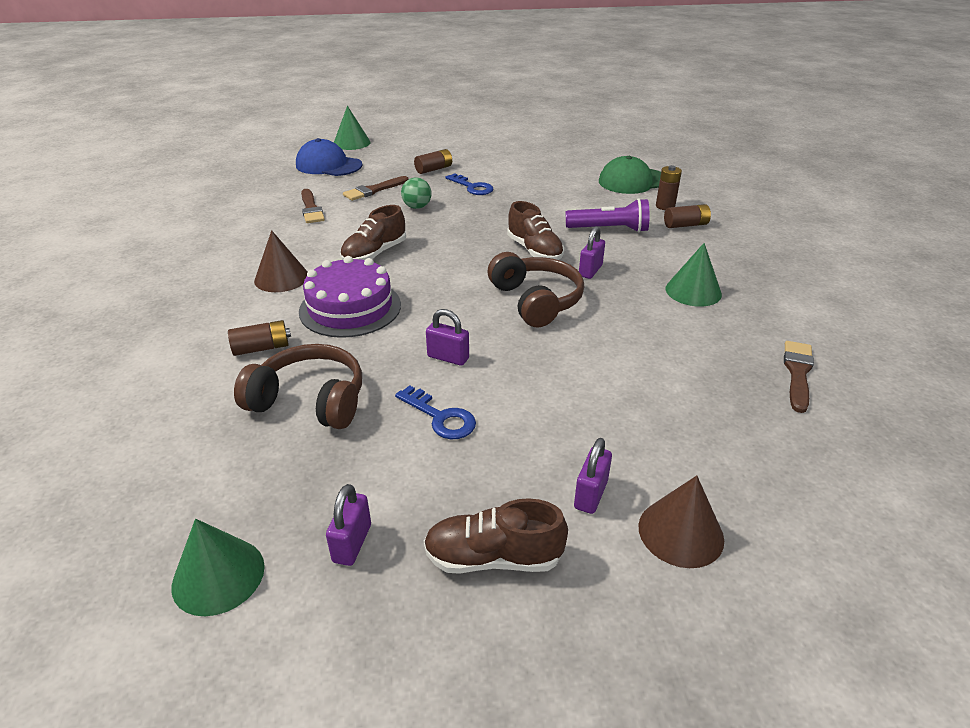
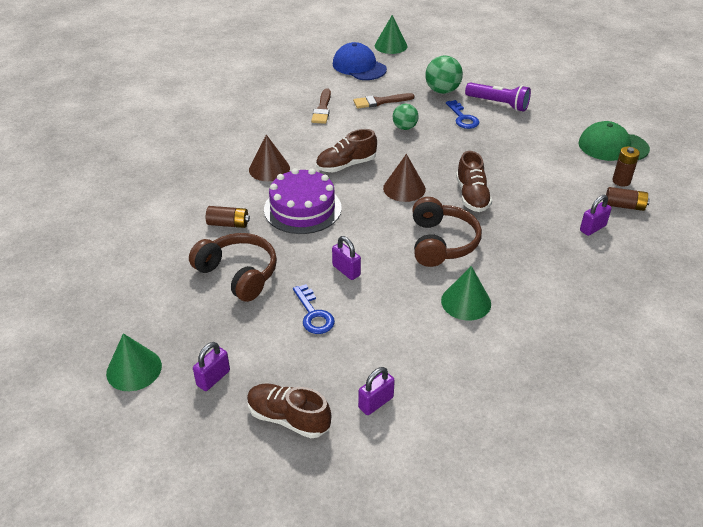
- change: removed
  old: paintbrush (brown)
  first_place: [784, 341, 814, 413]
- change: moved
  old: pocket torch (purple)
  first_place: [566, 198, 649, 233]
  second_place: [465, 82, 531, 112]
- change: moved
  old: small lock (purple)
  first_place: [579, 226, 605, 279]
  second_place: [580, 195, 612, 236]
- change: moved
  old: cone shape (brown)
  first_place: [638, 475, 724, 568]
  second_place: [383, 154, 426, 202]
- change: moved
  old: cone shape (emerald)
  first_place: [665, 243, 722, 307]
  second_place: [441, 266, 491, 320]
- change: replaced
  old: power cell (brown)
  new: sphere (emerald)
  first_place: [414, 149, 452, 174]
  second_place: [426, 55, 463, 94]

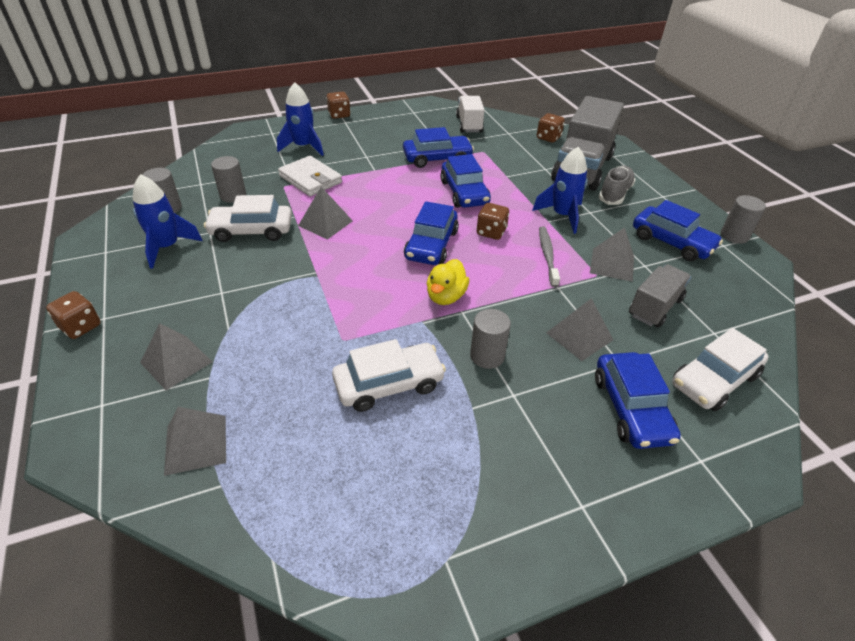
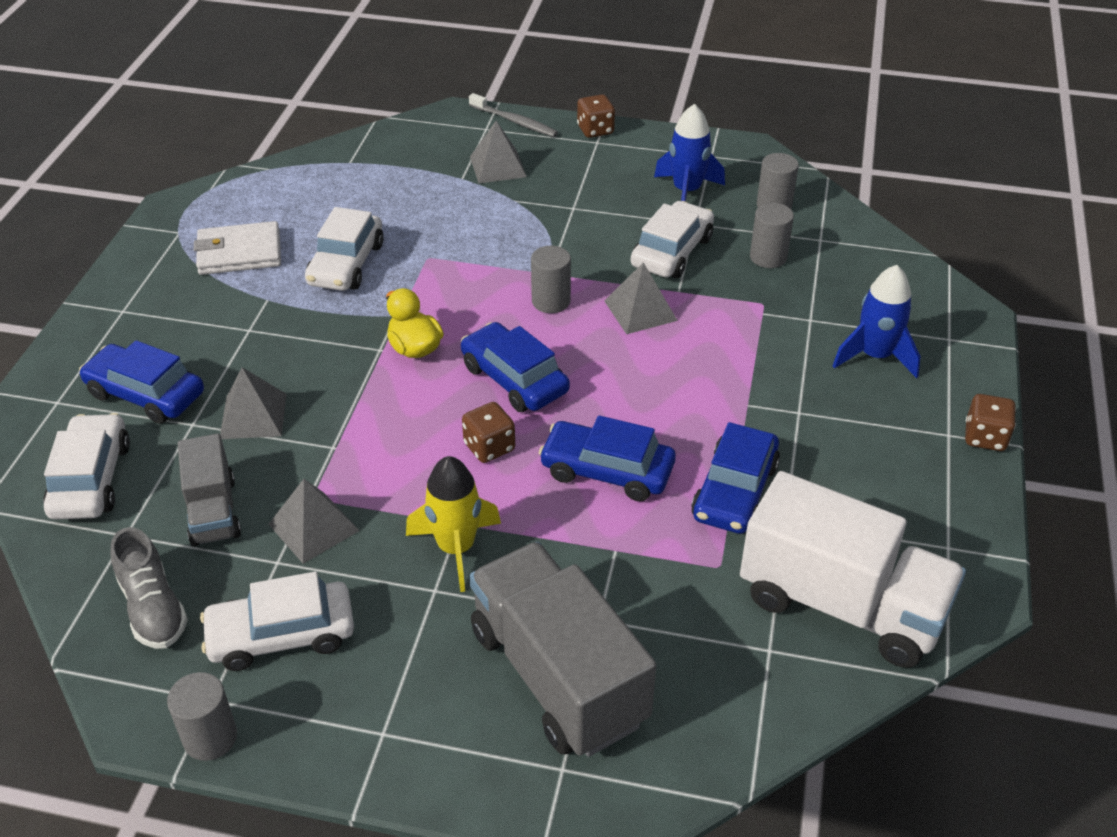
- change: removed
  old: pyramid (grey)
  first_place: [164, 407, 226, 476]
- change: removed
  old: game die (brown)
  first_place: [537, 113, 565, 143]
- change: moved
  old: wallet (white)
  first_place: [278, 156, 342, 196]
  second_place: [194, 221, 281, 275]
- change: moved
  old: cylinder shape (grey)
  first_place: [470, 309, 511, 369]
  second_place: [531, 246, 571, 313]
- change: moved
  old: tooth brush (grey)
  first_place: [539, 227, 560, 287]
  second_place: [469, 93, 558, 137]
- change: moved
  old: shoe (grey)
  first_place: [599, 165, 636, 205]
  second_place: [111, 527, 188, 649]
- change: recoloured
  old: toy rocket (royal blue)
  new: toy rocket (yellow)
  first_place: [532, 147, 588, 234]
  second_place: [406, 456, 501, 592]
- change: recoloured
  old: automobile (royal blue)
  new: automobile (white)
  first_place: [633, 200, 723, 261]
  second_place: [200, 571, 354, 671]
- change: resized
  old: toy truck (white)
  first_place: [456, 96, 484, 133]
  second_place: [740, 471, 966, 668]
  factor: 1.81

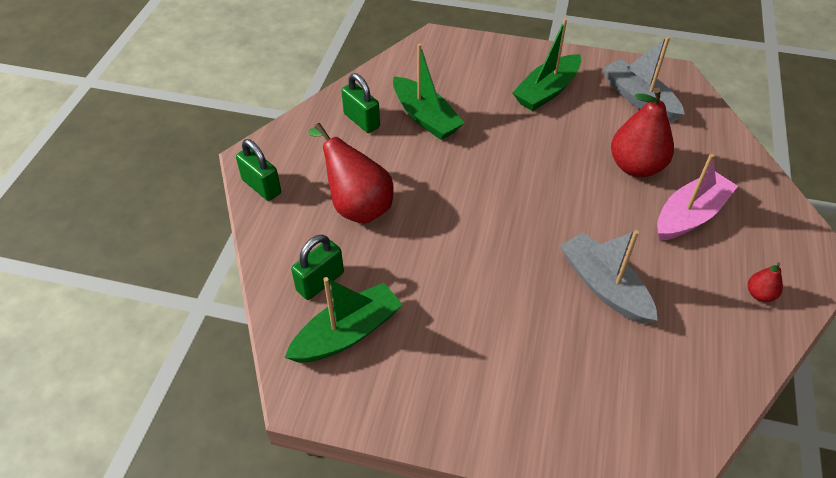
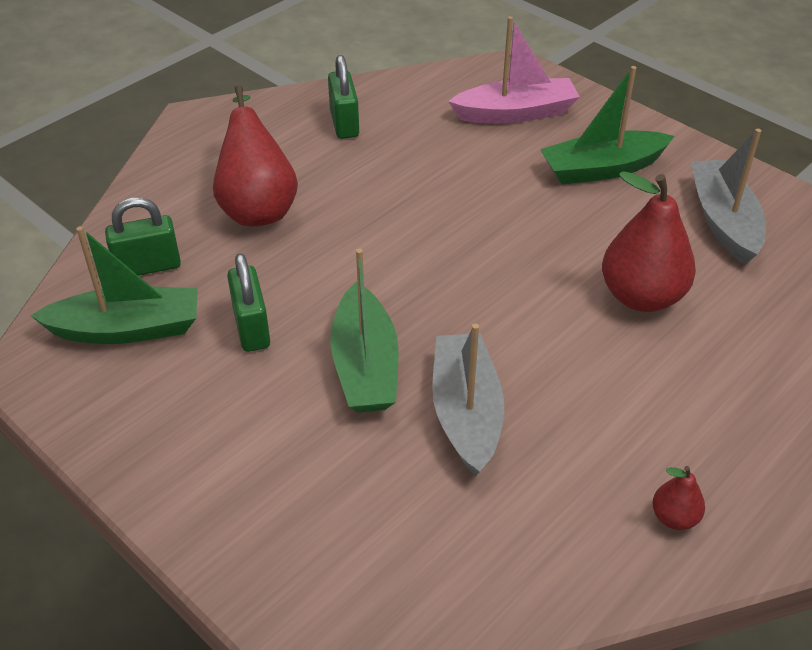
- change: moved
  old: small lock (emerald)
  first_place: [236, 139, 281, 201]
  second_place: [227, 253, 270, 352]
- change: moved
  old: sailboat (emerald)
  first_place: [393, 44, 464, 140]
  second_place: [330, 249, 399, 413]
- change: moved
  old: sailboat (rosy)
  first_place: [657, 154, 738, 241]
  second_place: [448, 16, 580, 124]

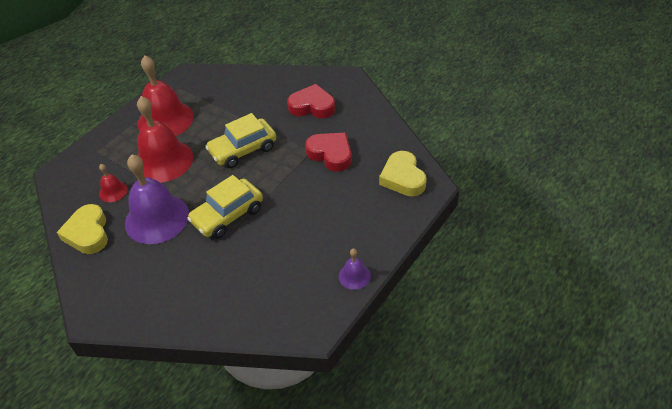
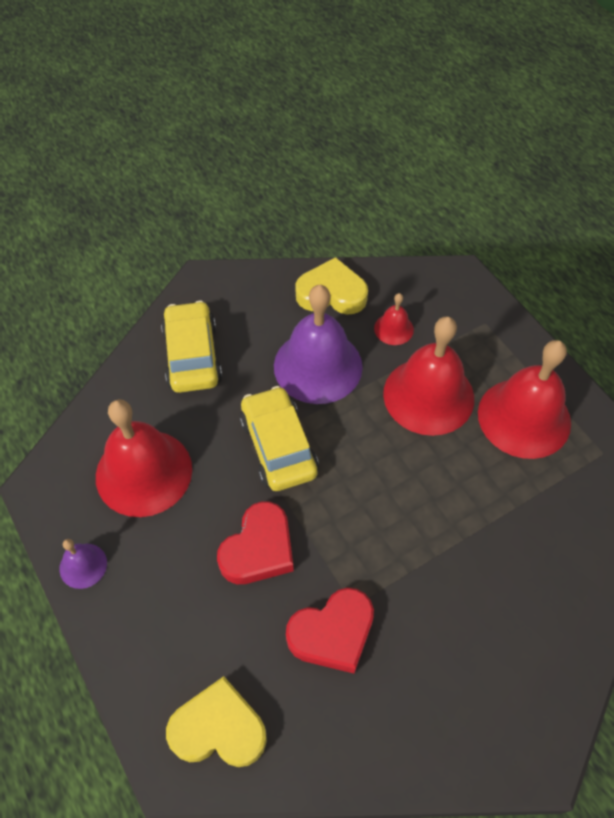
- change: added
  new: school bell (scarlet)
  second_place: [96, 399, 192, 517]
- change: moved
  old: automobile (yellow)
  first_place: [205, 113, 276, 168]
  second_place: [161, 301, 222, 393]
- change: moved
  old: heart shape (scarlet)
  first_place: [287, 84, 335, 118]
  second_place: [217, 501, 294, 584]

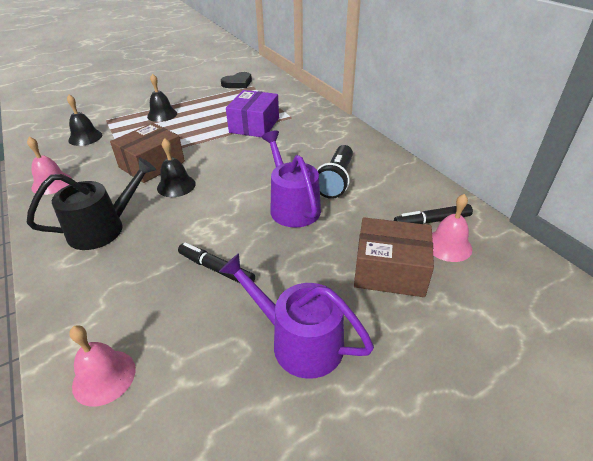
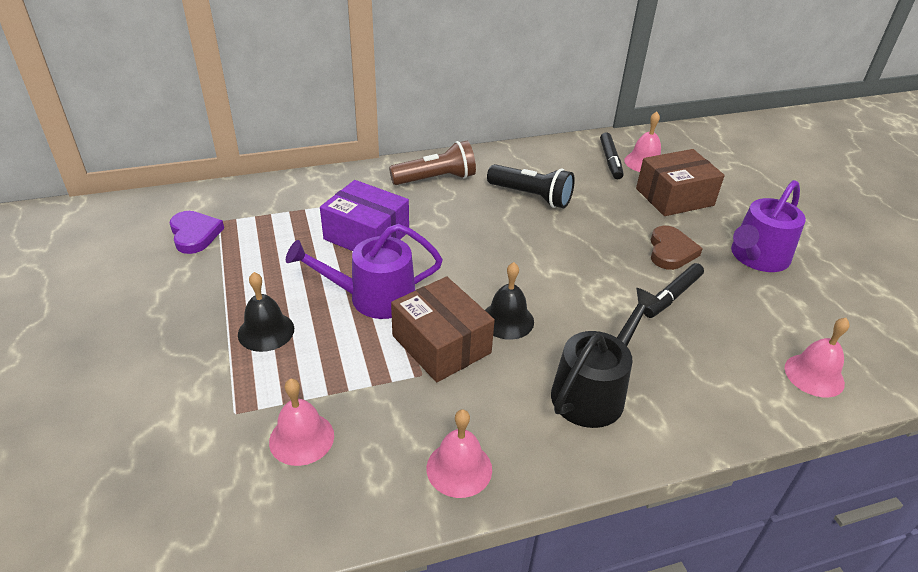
- change: added
  new: pocket torch (brown)
  second_place: [389, 141, 476, 185]
- change: added
  new: heart shape (brown)
  second_place: [651, 226, 703, 270]
- change: moved
  old: sprinkling can (purple)
  first_place: [262, 131, 321, 228]
  second_place: [286, 224, 443, 319]
- change: recoloured
  old: school bell (black)
  new: school bell (rosy)
  first_place: [67, 95, 102, 146]
  second_place: [269, 379, 334, 466]
- change: recoloured
  old: heart shape (black)
  new: heart shape (purple)
  first_place: [221, 72, 252, 88]
  second_place: [170, 211, 224, 254]
- change: turned
  old: sprinkling can (black)
  first_place: [27, 157, 156, 250]
  second_place: [551, 288, 661, 428]
  degrees: 60
- change: turned
  old: package (brown)
  first_place: [354, 217, 434, 297]
  second_place: [636, 149, 725, 216]
  degrees: 45

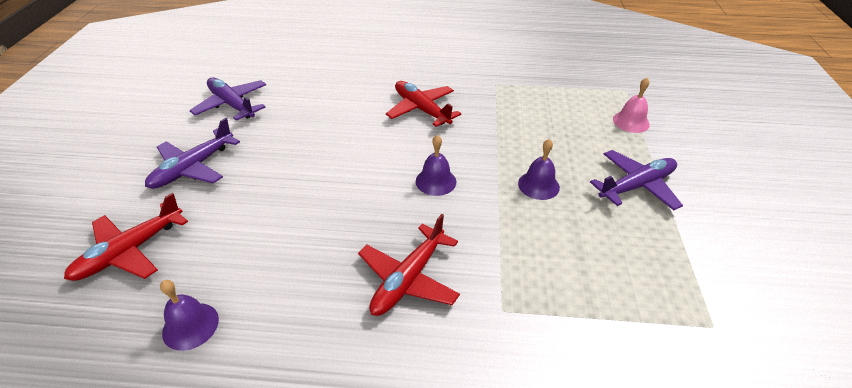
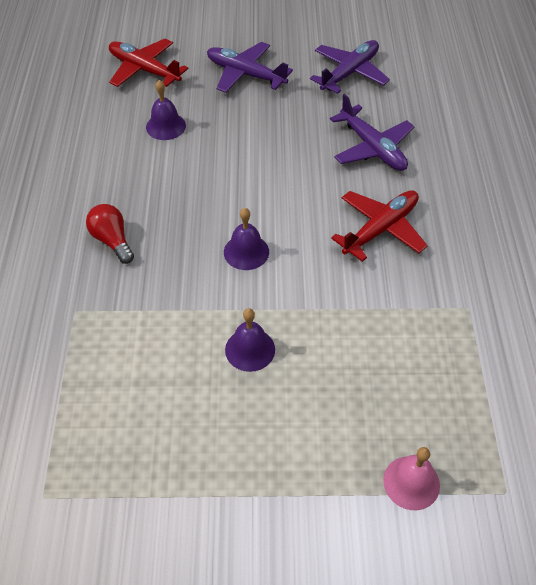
- change: moved
  old: school bell (purple)
  first_place: [160, 280, 219, 351]
  second_place: [146, 80, 186, 140]
- change: moved
  old: plane (purple)
  first_place: [590, 150, 683, 210]
  second_place: [330, 94, 415, 171]
- change: replaced
  old: plane (scarlet)
  new: bulb (scarlet)
  first_place: [358, 214, 460, 316]
  second_place: [86, 204, 134, 264]

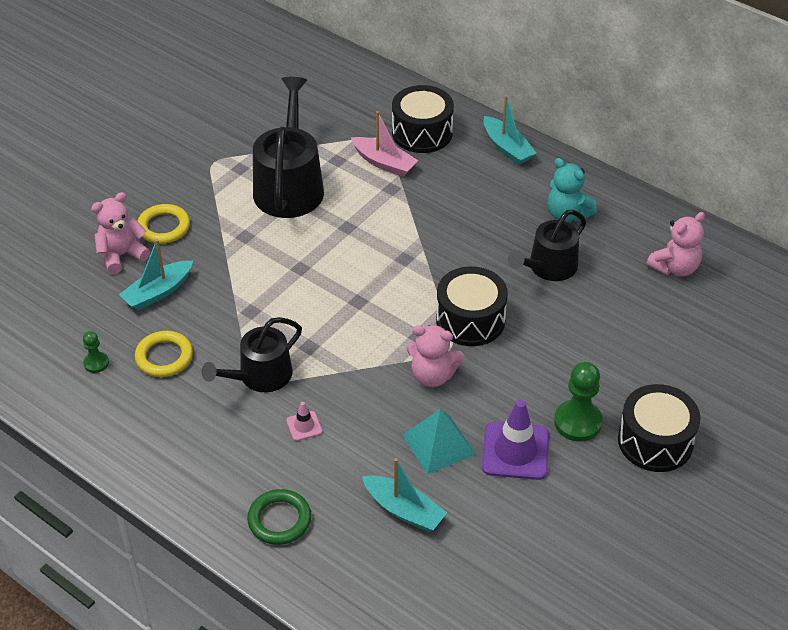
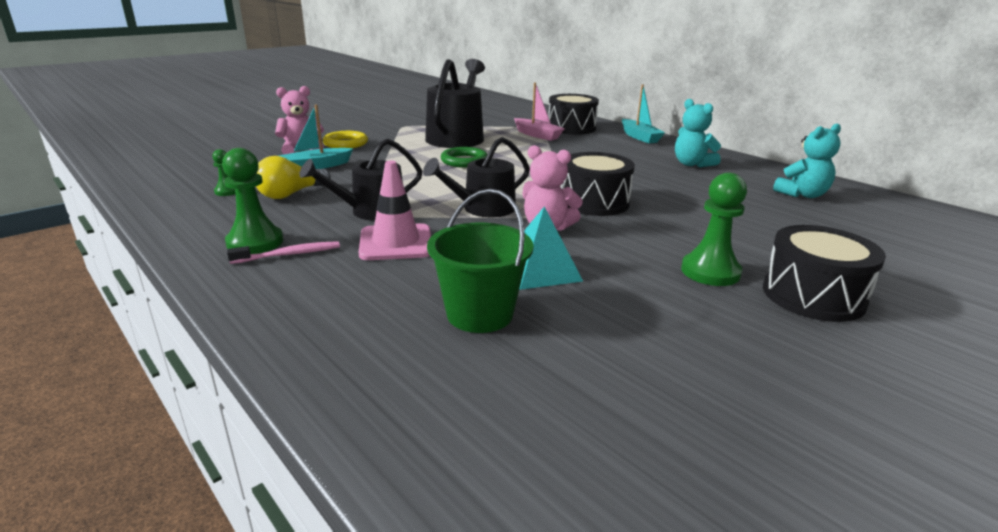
- change: removed
  old: safety cone (purple)
  first_place: [482, 400, 549, 480]
- change: added
  new: chess pawn (emerald)
  second_place: [222, 148, 283, 254]
- change: added
  new: tooth brush (rosy)
  second_place: [227, 241, 340, 264]
- change: moved
  old: hoop (emerald)
  first_place: [247, 489, 311, 545]
  second_place: [441, 147, 487, 168]
- change: moved
  old: sprinkling can (black)
  first_place: [508, 210, 586, 281]
  second_place: [423, 137, 530, 217]
- change: replaced
  old: hoop (yellow)
  new: bulb (yellow)
  first_place: [135, 331, 193, 377]
  second_place: [256, 156, 331, 199]
- change: replaced
  old: sailboat (turquoise)
  new: bucket (emerald)
  first_place: [362, 458, 447, 532]
  second_place: [427, 189, 534, 333]
- change: recoloured
  old: teddy bear (rosy)
  new: teddy bear (turquoise)
  first_place: [646, 212, 705, 277]
  second_place: [773, 123, 841, 198]
- change: resized
  old: safety cone (rosy)
  first_place: [286, 402, 322, 441]
  second_place: [358, 160, 431, 260]
  factor: 2.08

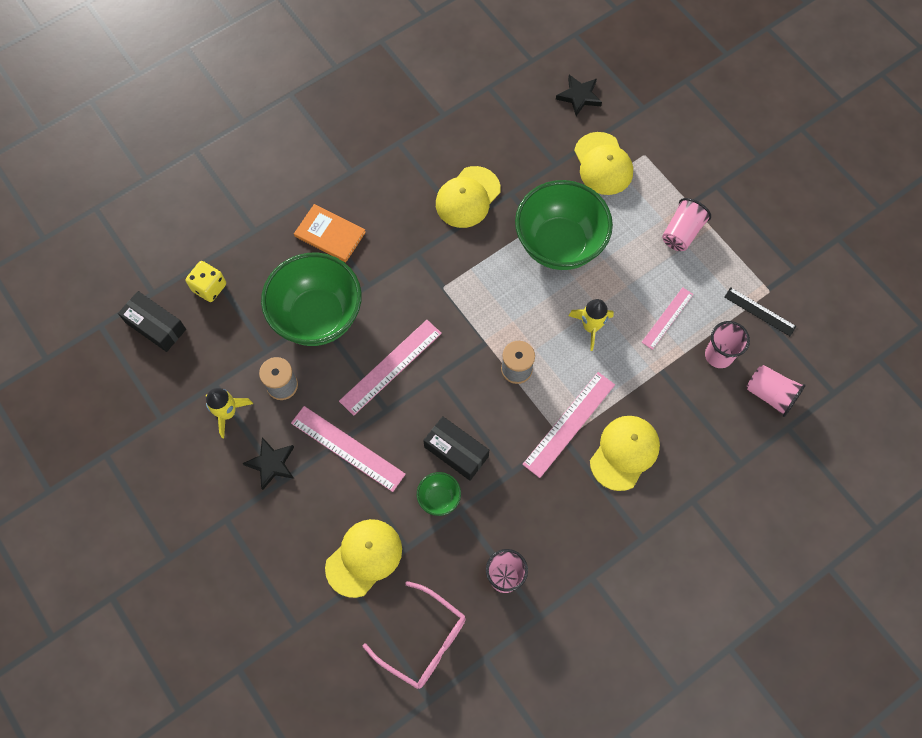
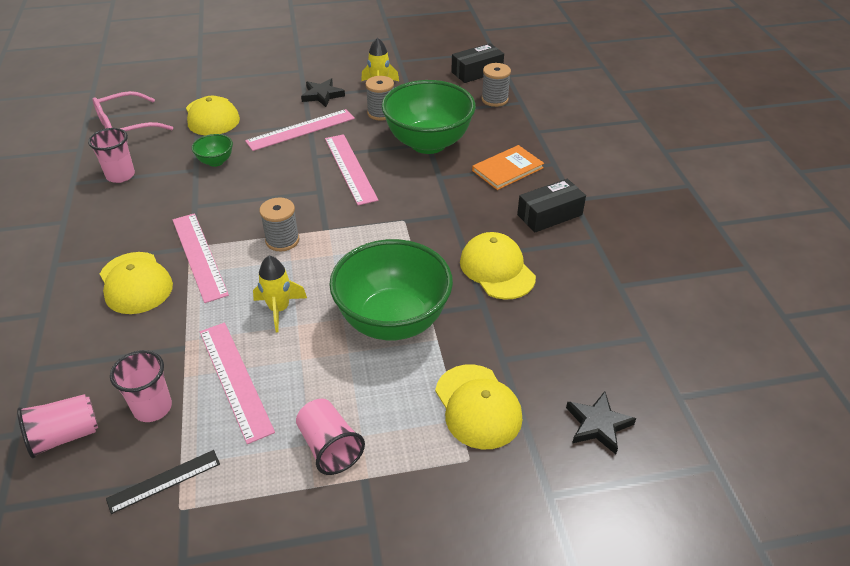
- change: moved
  old: package (black)
  first_place: [423, 416, 489, 481]
  second_place: [517, 179, 586, 232]
- change: replaced
  old: game die (yellow)
  new: spool (grey)
  first_place: [185, 261, 226, 302]
  second_place: [481, 63, 511, 107]
- change: turned
  old: peaked cap (yellow)
  first_place: [574, 132, 633, 195]
  second_place: [435, 364, 522, 449]
  degrees: -120
- change: resized
  old: straightedge (rosy)
  first_place: [642, 287, 694, 350]
  second_place: [200, 323, 275, 444]
  factor: 1.6

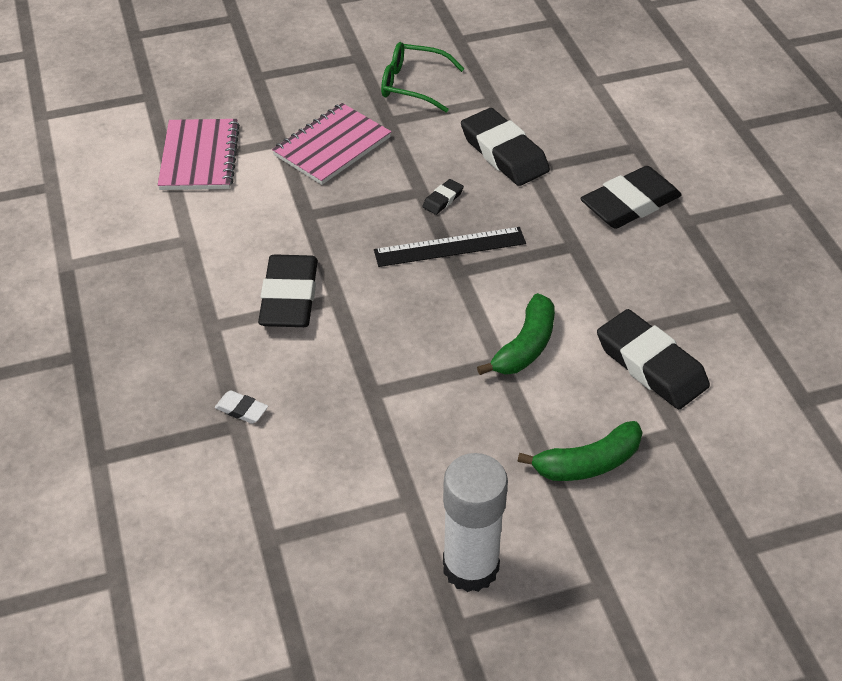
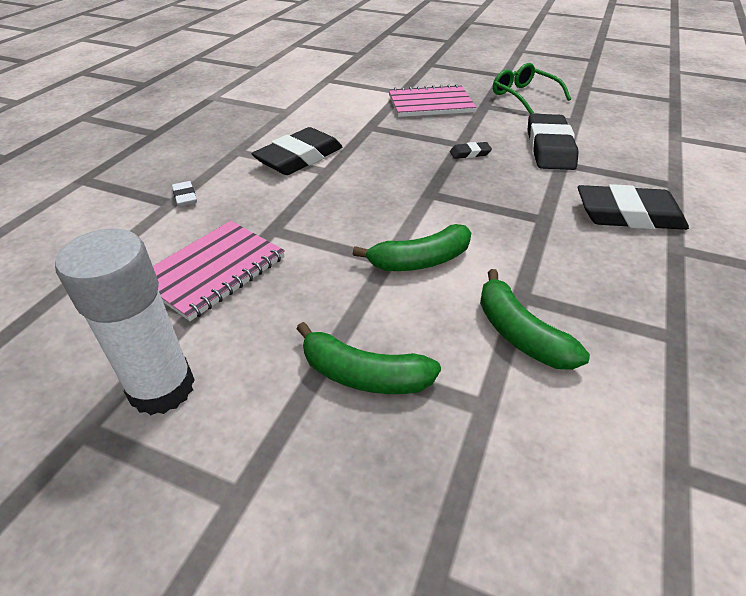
- change: removed
  old: straightedge (black)
  first_place: [374, 227, 526, 267]
- change: moved
  old: notebook (rosy)
  first_place: [158, 119, 240, 190]
  second_place: [153, 221, 285, 321]
- change: replaced
  old: gum eraser (black)
  new: toy banana (emerald)
  first_place: [597, 309, 710, 409]
  second_place: [480, 269, 590, 370]

